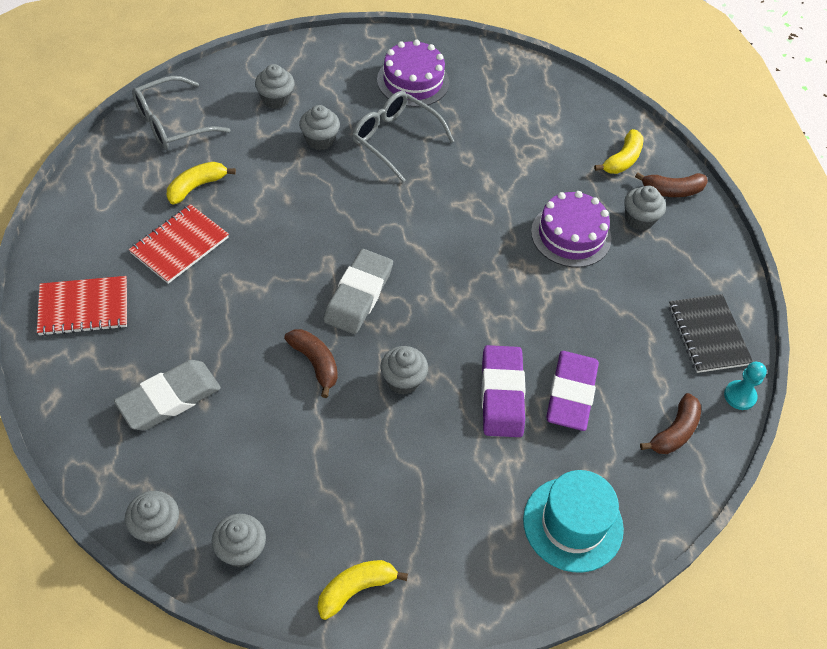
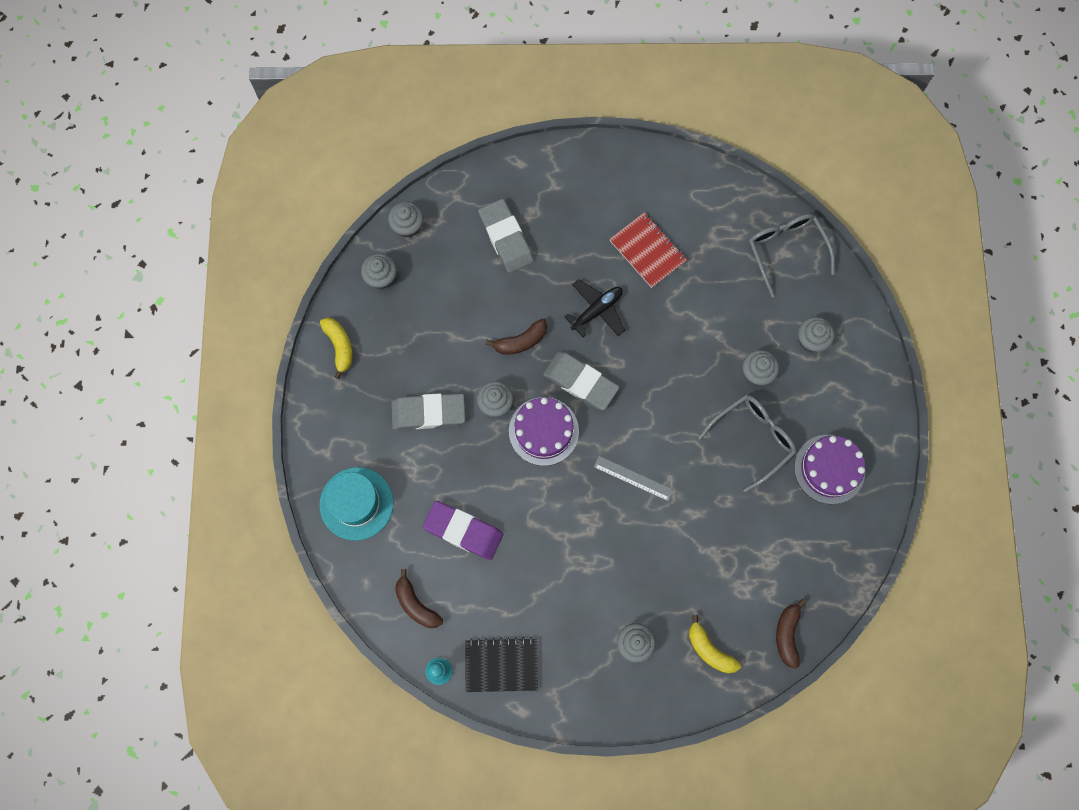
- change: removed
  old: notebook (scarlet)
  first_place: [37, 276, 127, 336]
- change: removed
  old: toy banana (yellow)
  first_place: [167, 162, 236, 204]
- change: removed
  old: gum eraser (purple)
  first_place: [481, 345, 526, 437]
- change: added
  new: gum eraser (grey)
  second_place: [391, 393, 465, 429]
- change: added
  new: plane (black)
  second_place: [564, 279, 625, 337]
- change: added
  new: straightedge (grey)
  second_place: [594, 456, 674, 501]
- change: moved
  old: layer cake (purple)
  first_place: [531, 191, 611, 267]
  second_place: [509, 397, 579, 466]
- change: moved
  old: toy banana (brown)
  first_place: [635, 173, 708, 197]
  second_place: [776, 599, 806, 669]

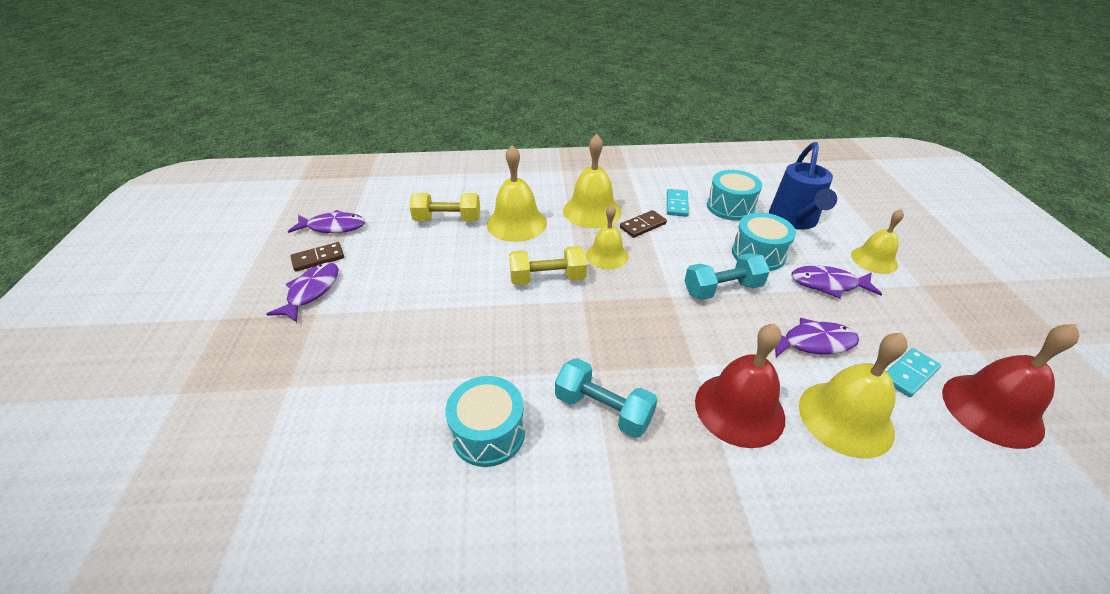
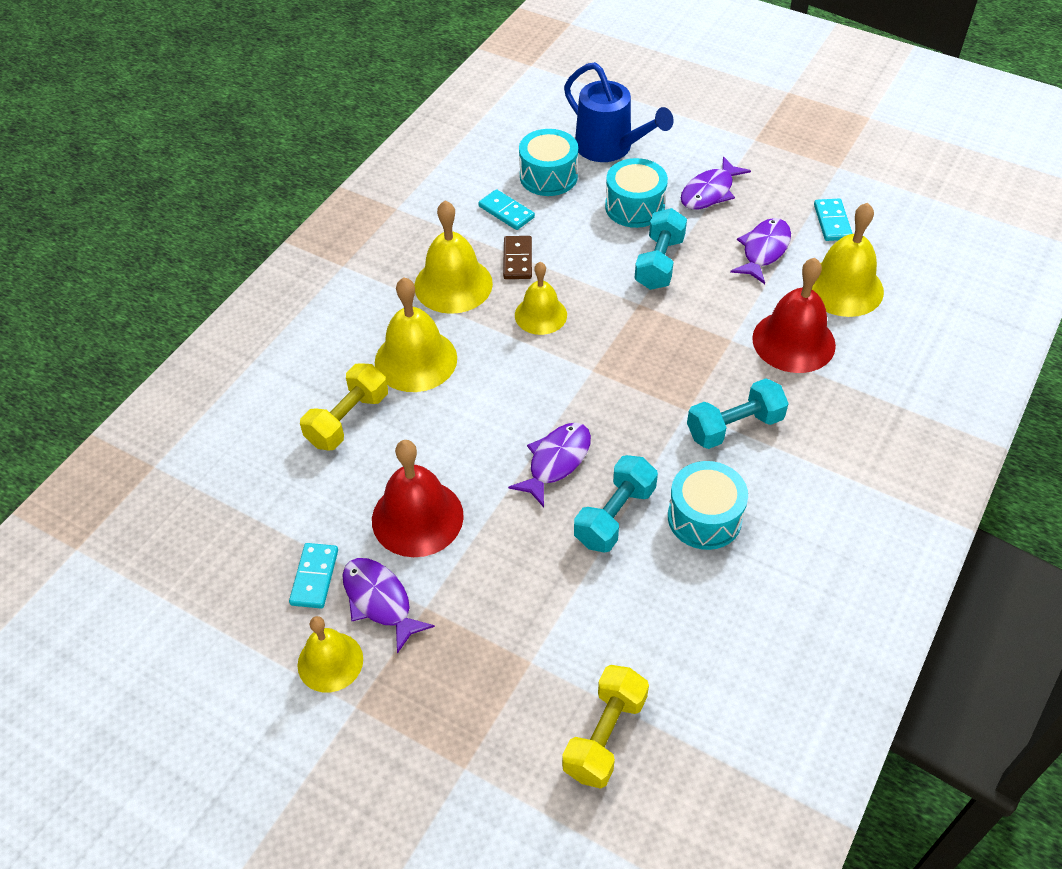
- change: added
  new: free weight (turquoise)
  second_place: [574, 455, 658, 553]
- change: moved
  old: fish (purple)
  first_place: [288, 210, 365, 233]
  second_place: [508, 423, 591, 507]
- change: moved
  old: free weight (yellow)
  first_place: [509, 246, 587, 285]
  second_place: [562, 665, 649, 789]
- change: moved
  old: school bell (yellow)
  first_place: [851, 209, 904, 274]
  second_place: [297, 616, 363, 693]
- change: moved
  old: school bell (scarlet)
  first_place: [942, 324, 1079, 449]
  second_place: [372, 440, 464, 557]
- change: recoloured
  old: domino tile (brown)
  new: domino tile (turquoise)
  first_place: [290, 242, 344, 272]
  second_place: [289, 543, 338, 609]

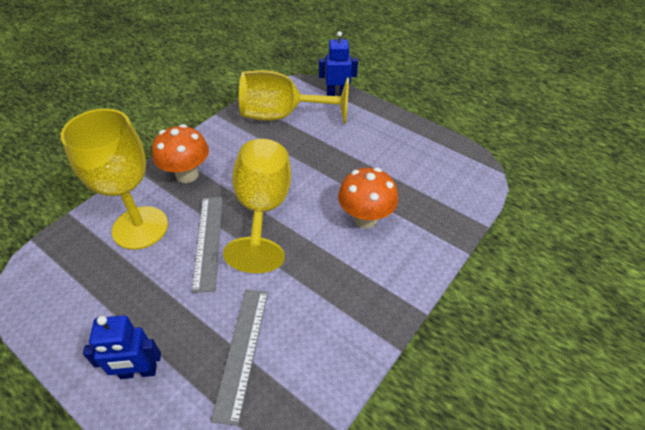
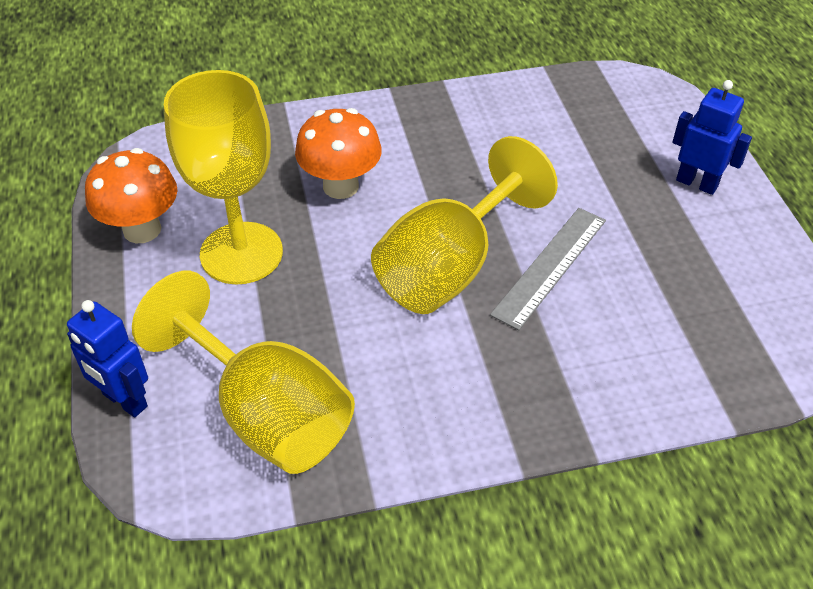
- change: removed
  old: straightedge (grey)
  first_place: [211, 290, 268, 426]
- change: moved
  old: goblet (yellow)
  first_place: [61, 109, 168, 250]
  second_place: [164, 70, 283, 284]
- change: moved
  old: mushroom (orange-coloured)
  first_place: [152, 124, 209, 183]
  second_place: [85, 148, 177, 243]

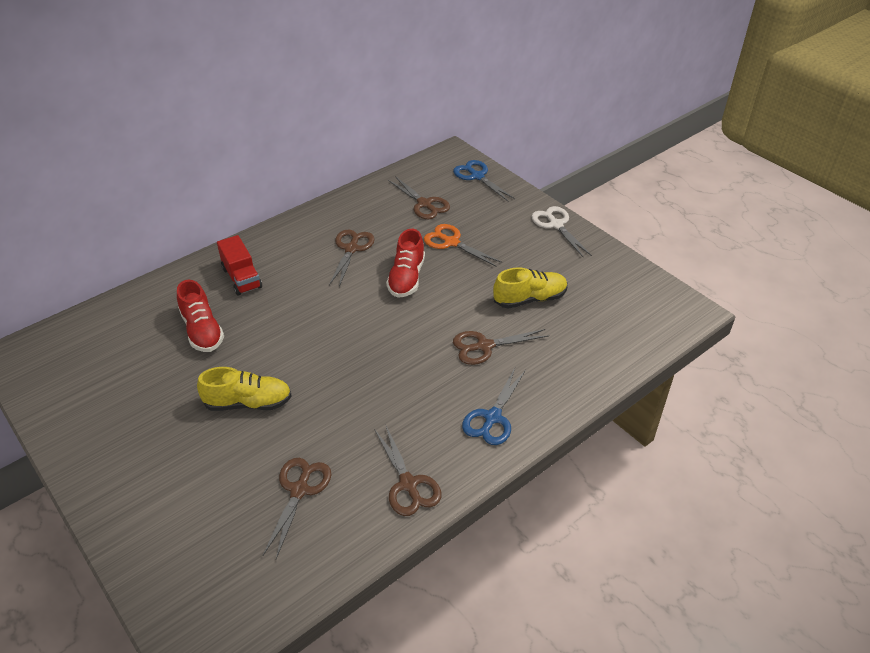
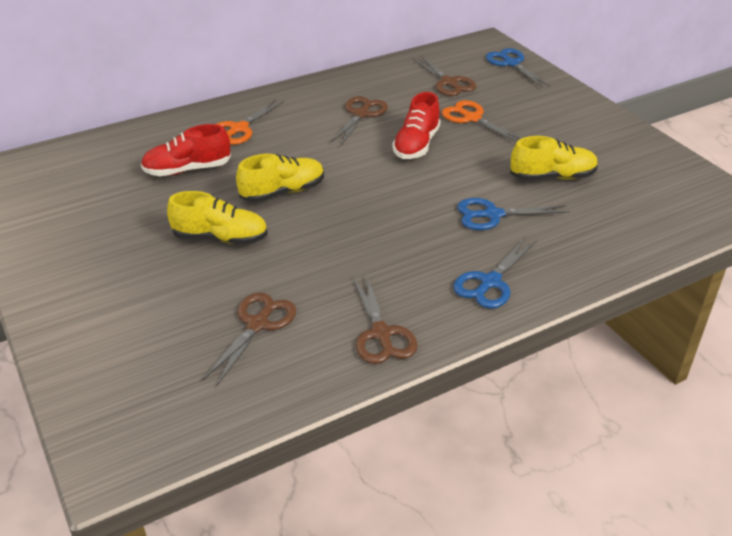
- change: removed
  old: shears (white)
  first_place: [532, 206, 592, 258]
- change: added
  new: shoe (yellow)
  second_place: [236, 154, 324, 203]
- change: replaced
  old: toy truck (scarlet)
  new: shears (orange-coloured)
  first_place: [217, 235, 262, 296]
  second_place: [216, 100, 284, 145]
- change: recoloured
  old: shears (brown)
  new: shears (royal blue)
  first_place: [453, 329, 549, 365]
  second_place: [457, 198, 570, 230]
- change: turned
  old: shoe (scarlet)
  first_place: [177, 280, 224, 352]
  second_place: [141, 124, 231, 176]
  degrees: 90

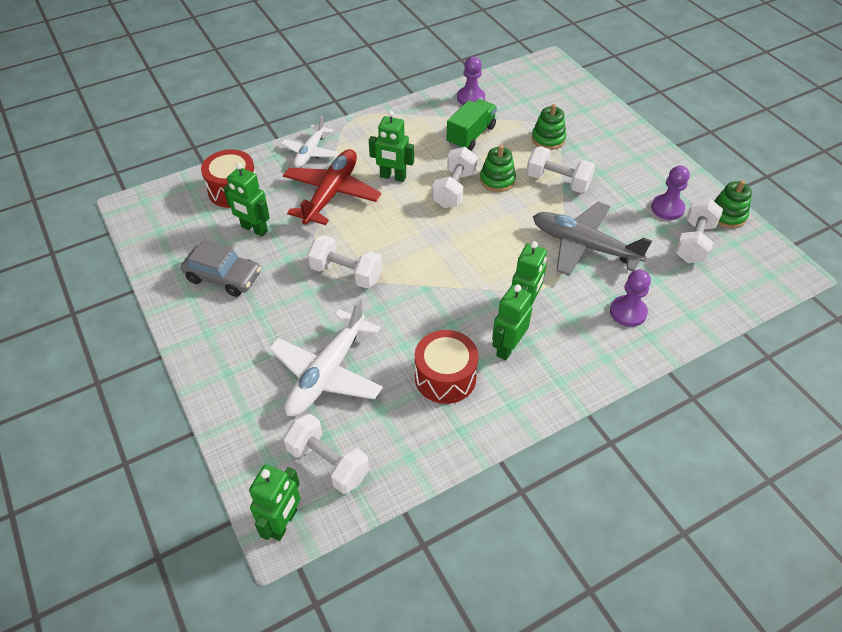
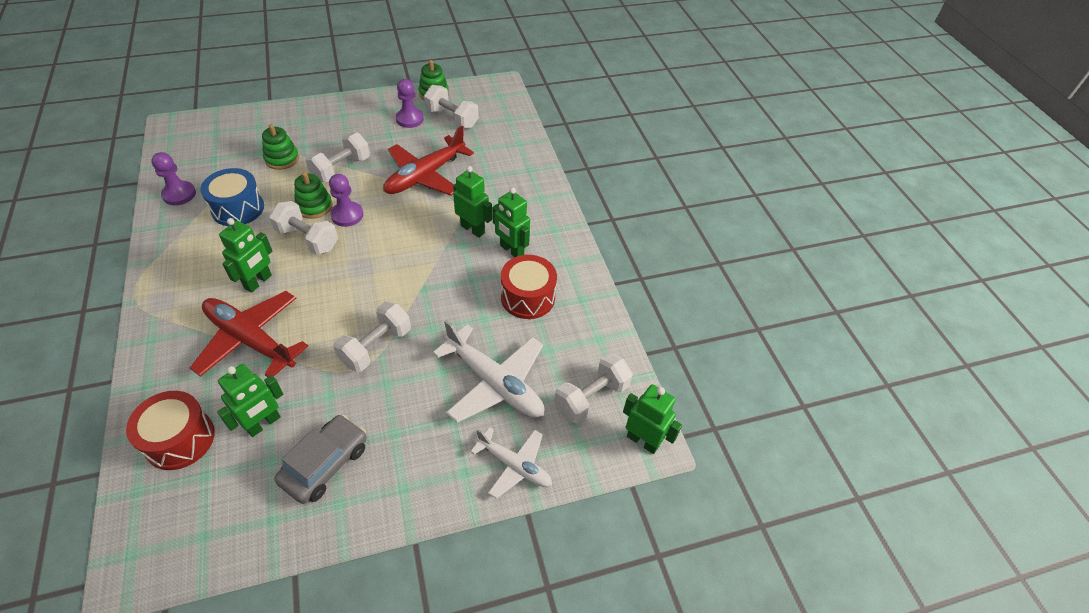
- change: moved
  old: plane (white)
  first_place: [281, 116, 339, 168]
  second_place: [470, 427, 552, 499]
- change: moved
  old: chess pawn (purple)
  first_place: [610, 270, 651, 327]
  second_place: [329, 174, 363, 227]
- change: replaced
  old: toy truck (emerald)
  new: snare drum (royal blue)
  first_place: [446, 99, 497, 151]
  second_place: [200, 168, 264, 226]
- change: recoloured
  old: plane (grey)
  new: plane (scarlet)
  first_place: [533, 202, 652, 276]
  second_place: [383, 126, 474, 196]

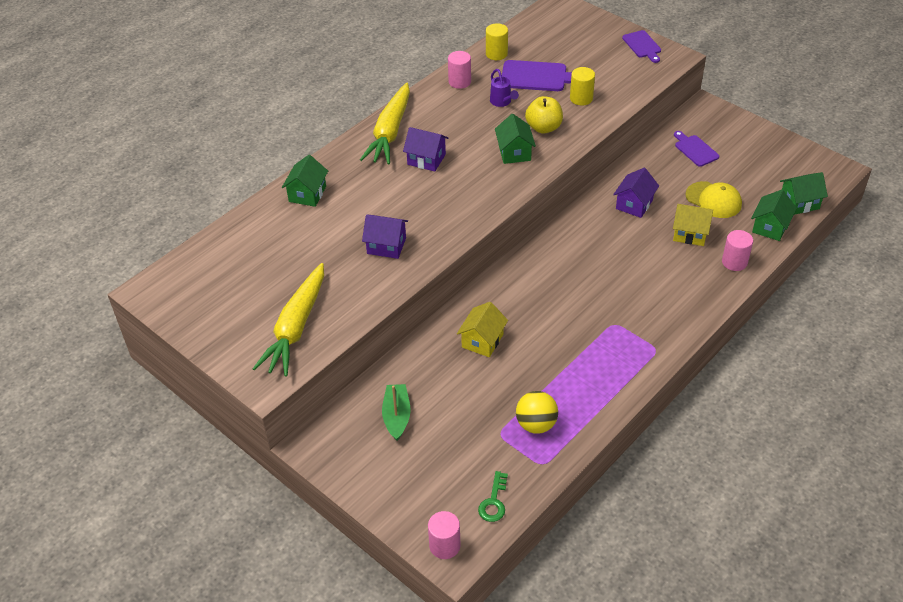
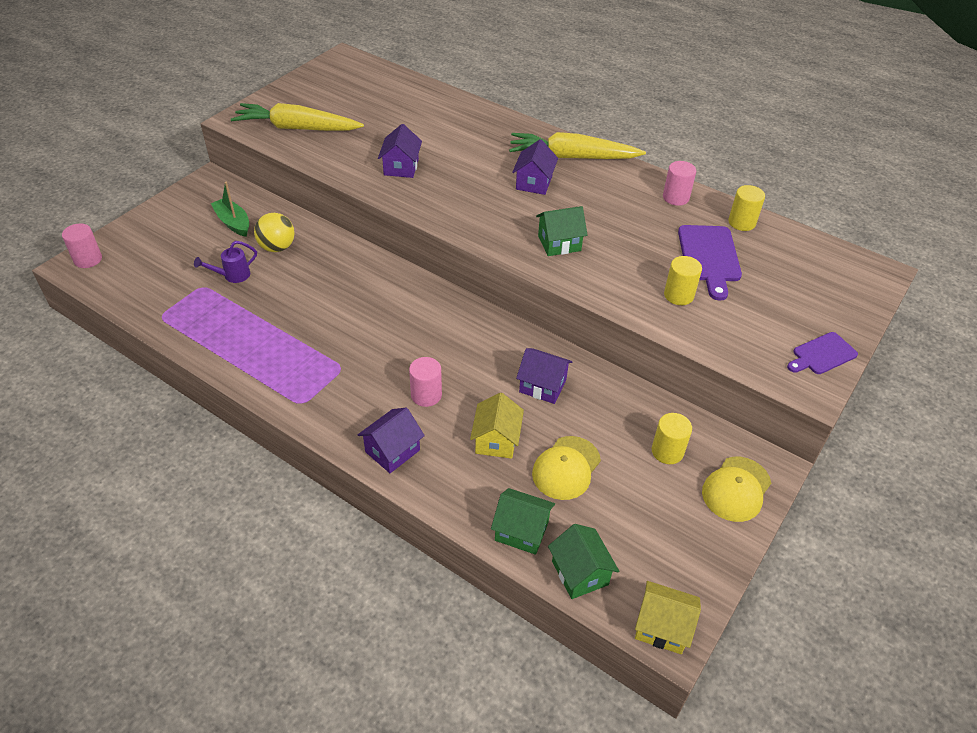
- change: removed
  old: cottage (emerald)
  first_place: [282, 155, 328, 207]
- change: removed
  old: door key (emerald)
  first_place: [478, 471, 508, 522]
- change: removed
  old: toy apple (yellow)
  first_place: [525, 96, 563, 134]
- change: added
  new: cottage (purple)
  second_place: [358, 407, 425, 473]
- change: added
  new: peaked cap (yellow)
  second_place: [702, 457, 771, 522]
- change: moved
  old: cottage (yellow)
  first_place: [457, 302, 508, 357]
  second_place: [635, 581, 701, 654]
- change: moved
  old: sprinkling can (purple)
  first_place: [490, 69, 519, 107]
  second_place: [194, 241, 257, 283]
- change: moved
  old: sphere (yellow)
  first_place: [516, 391, 558, 434]
  second_place: [254, 213, 295, 252]
- change: moved
  old: cylinder shape (rosy)
  first_place: [722, 230, 753, 271]
  second_place: [409, 357, 442, 407]
- change: replaced
  old: cutting board (purple)
  new: cylinder shape (yellow)
  first_place: [674, 131, 719, 167]
  second_place: [652, 413, 692, 464]
- change: turned
  old: sailboat (emerald)
  first_place: [382, 384, 411, 441]
  second_place: [211, 182, 249, 237]
  degrees: -120

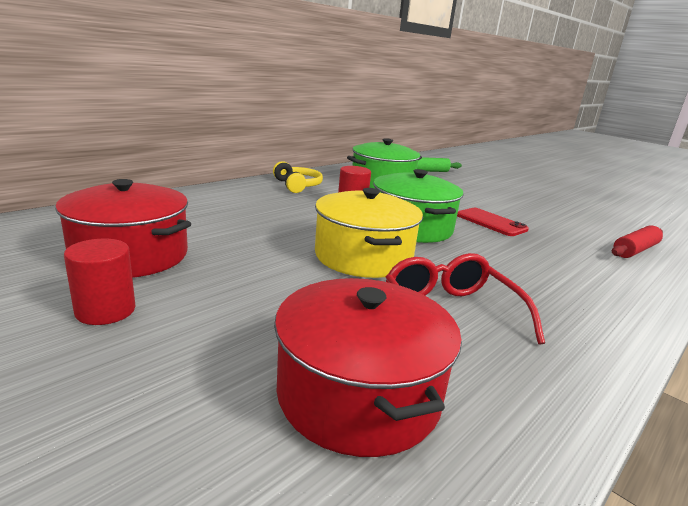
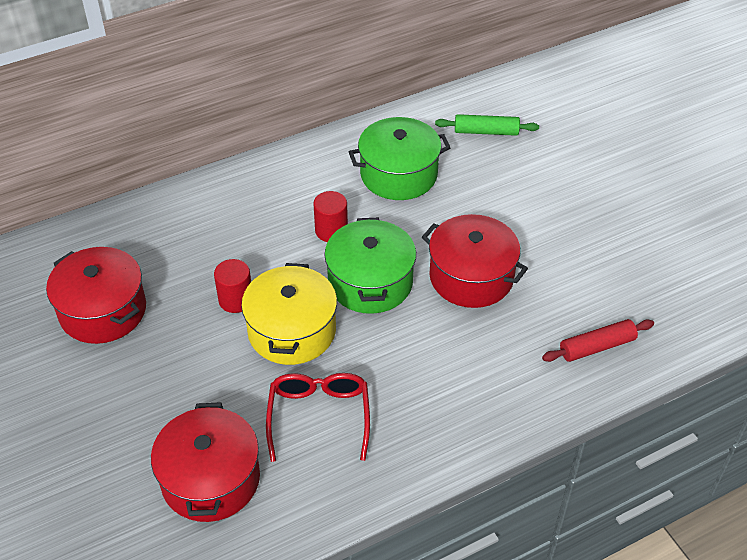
- change: removed
  old: headset (yellow)
  first_place: [273, 161, 323, 193]
- change: moved
  old: cylinder shape (scarlet)
  first_place: [64, 239, 135, 325]
  second_place: [214, 259, 251, 313]
- change: replaced
  old: phone (scarlet)
  new: stockpot (scarlet)
  first_place: [457, 208, 529, 236]
  second_place: [422, 214, 528, 308]

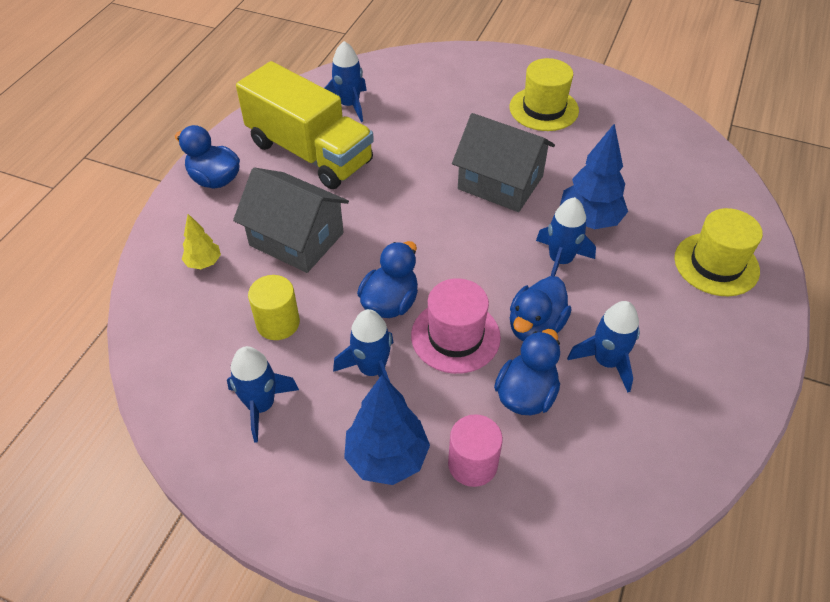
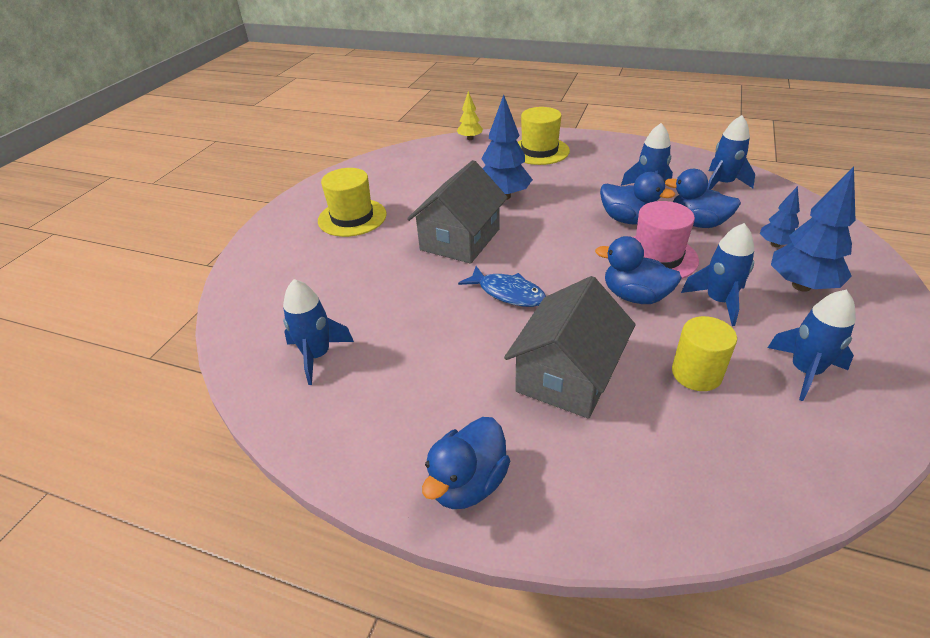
- change: removed
  old: toy truck (yellow)
  first_place: [236, 61, 374, 189]
- change: added
  new: fish (royal blue)
  second_place: [458, 266, 546, 307]
- change: moved
  old: fir tree (yellow)
  first_place: [182, 214, 221, 269]
  second_place: [457, 91, 483, 140]
- change: moved
  old: toy rocket (royal blue)
  first_place: [536, 197, 596, 277]
  second_place: [707, 115, 755, 190]
- change: replaced
  old: cylinder shape (rosy)
  new: fir tree (royal blue)
  first_place: [448, 414, 503, 487]
  second_place: [760, 186, 800, 247]

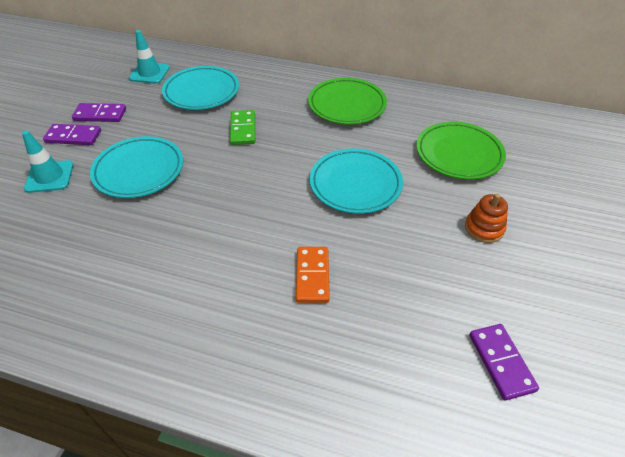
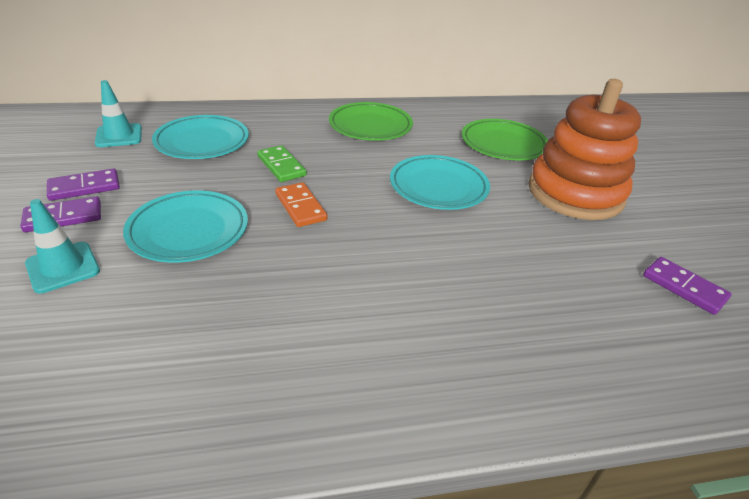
- change: moved
  old: domino tile (orange-coloured)
  first_place: [296, 247, 330, 303]
  second_place: [275, 182, 327, 227]
- change: resized
  old: stacking rings (orange-coloured)
  first_place: [465, 194, 508, 243]
  second_place: [528, 79, 641, 220]
  factor: 2.48

